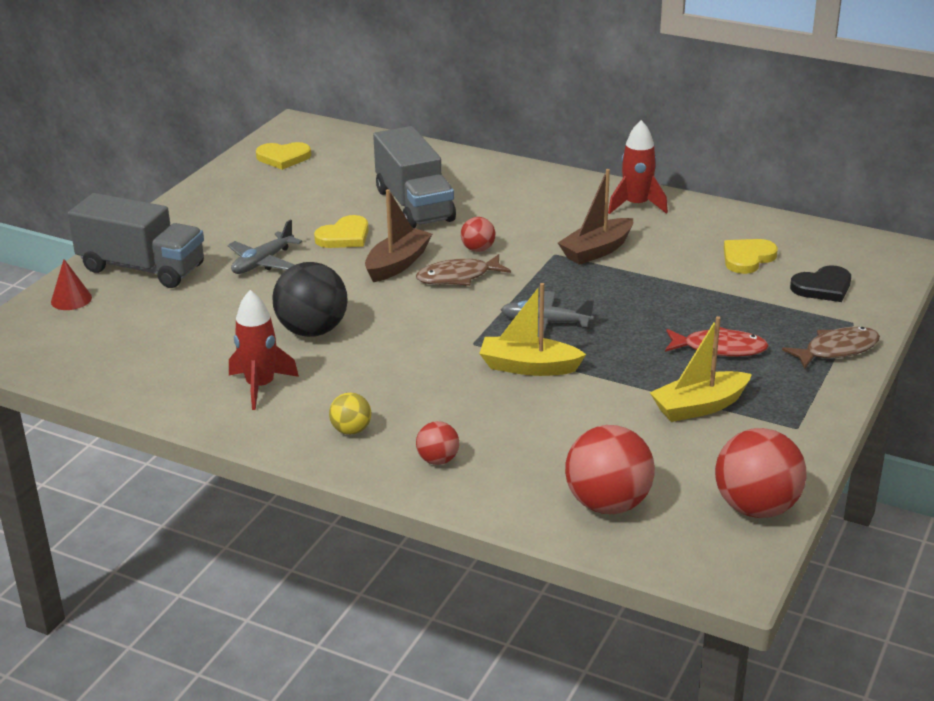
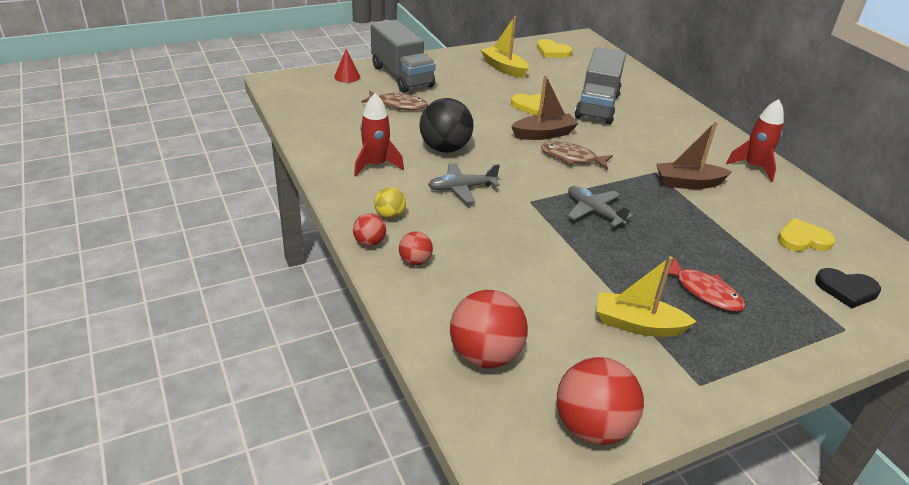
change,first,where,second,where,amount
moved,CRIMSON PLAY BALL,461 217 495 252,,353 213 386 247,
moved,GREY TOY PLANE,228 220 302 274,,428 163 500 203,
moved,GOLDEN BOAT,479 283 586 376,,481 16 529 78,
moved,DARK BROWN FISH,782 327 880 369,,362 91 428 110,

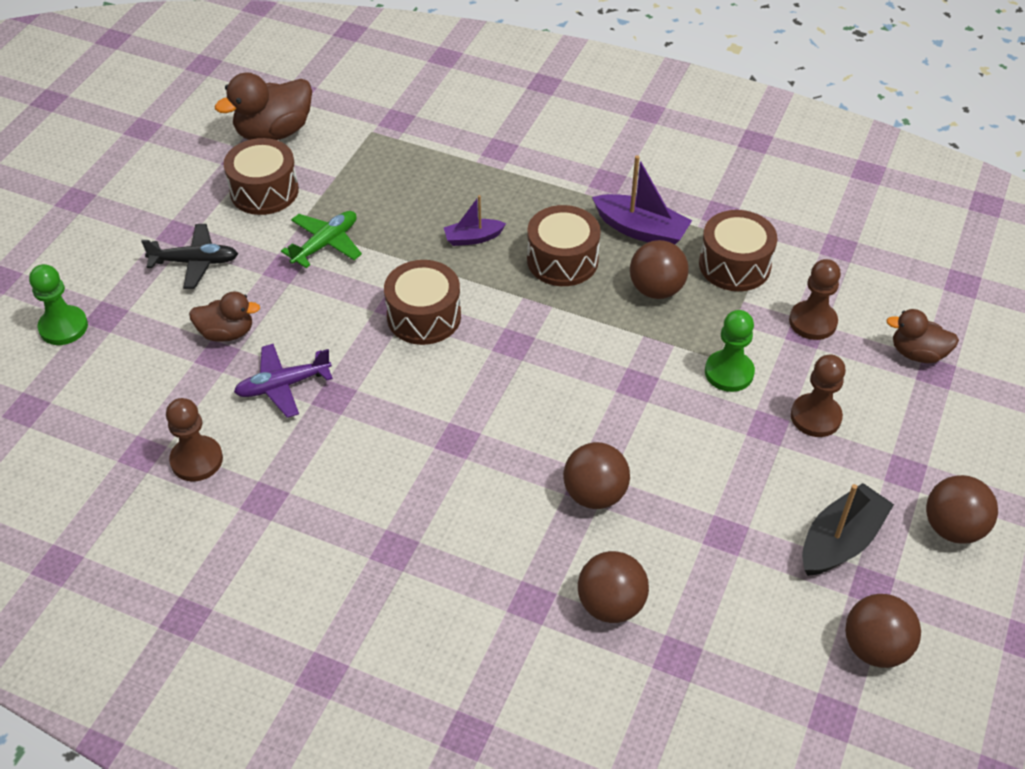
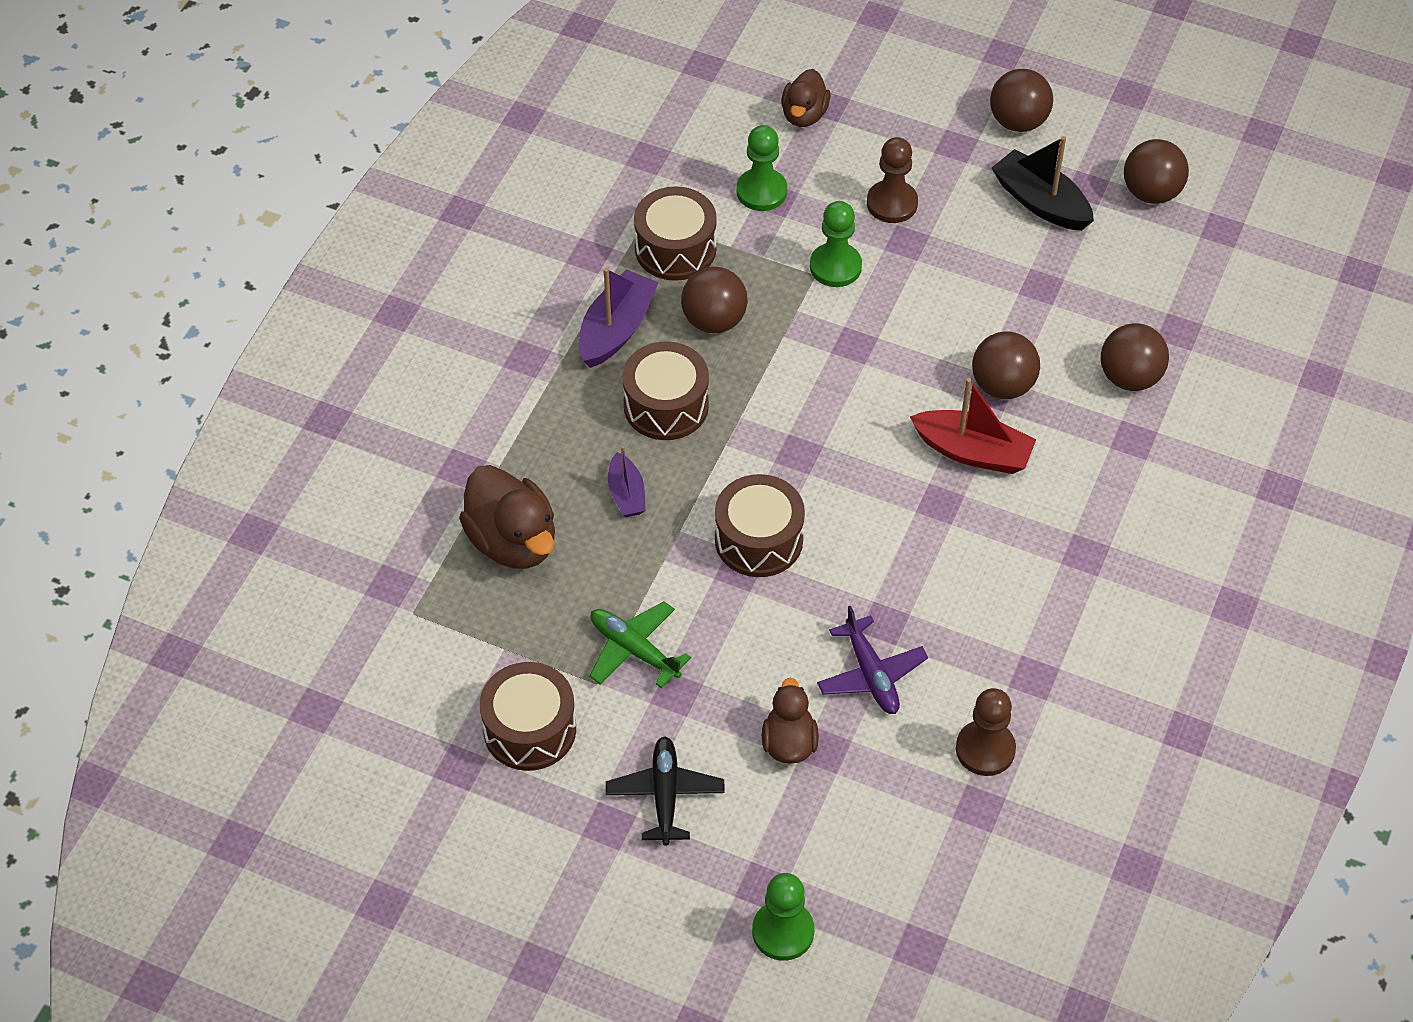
change,first,where,second,where,amount
moved,DARK BROWN DUCK,214 72 312 140,,459 465 555 569,
recoloured,DARK BROWN CHESS PAWN,789 259 841 340,LEAF-GREEN CHESS PAWN,737 125 787 211,
added,,,CRIMSON BOAT,910 378 1036 474,

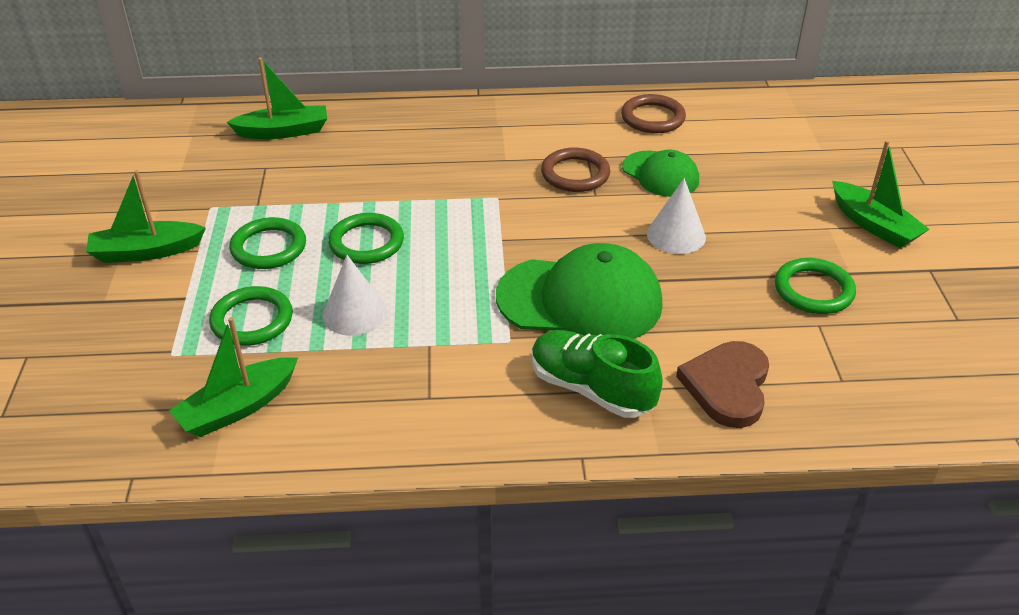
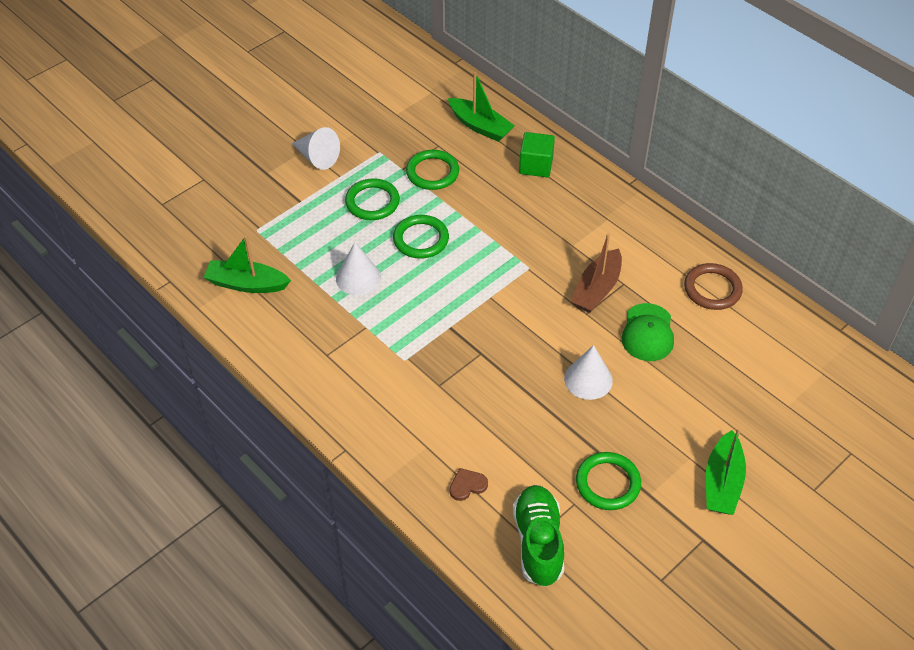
change,first,where,second,where,amount
replaced,DARK BROWN RING,541 148 610 192,DARK BROWN BOAT,570 233 622 313,
replaced,LEAF-GREEN BOAT,86 170 206 263,PURE WHITE CONE,292 127 340 170,
removed,LEAF-GREEN PEAKED CAP,496 243 663 339,,,
moved,LEAF-GREEN RING,209 286 293 346,,406 150 459 190,
moved,LEAF-GREEN SHOE,532 330 663 418,,513 485 564 587,
resized,DARK BROWN LOVE HEART,676 341 769 428,,450 468 488 501,x0.50
added,,,LEAF-GREEN CUBE,519 132 555 177,

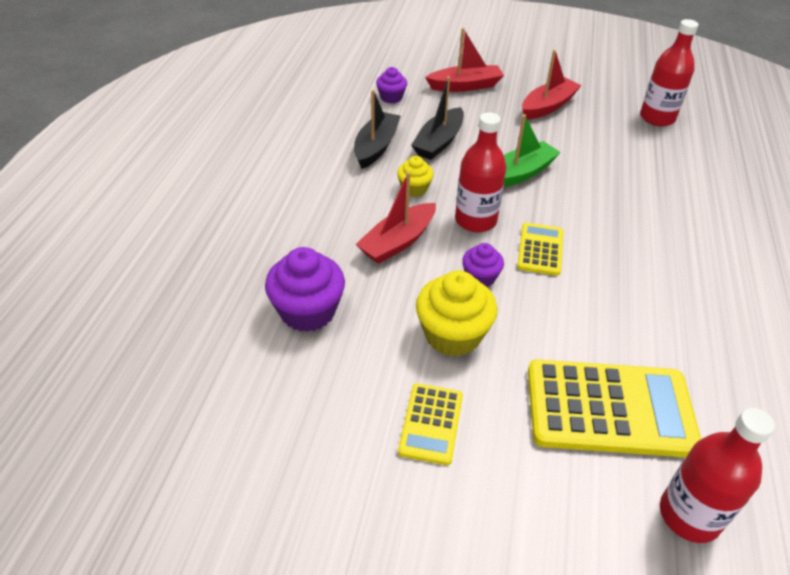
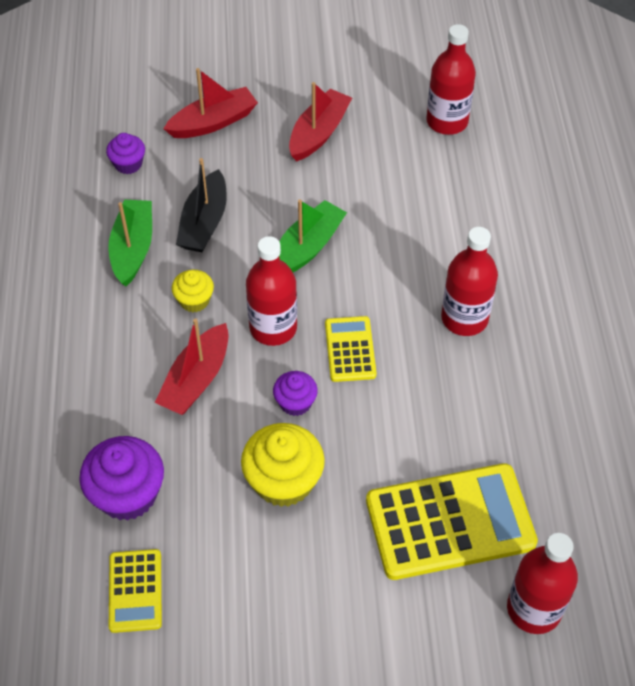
change,first,where,second,where,amount
recoloured,EBONY BOAT,354 90 401 169,LEAF-GREEN BOAT,108 200 152 286,
moved,GOLDEN POCKET CALCULATOR,398 383 463 465,,109 549 162 633,
added,,,CRIMSON BOTTLE,441 227 498 336,

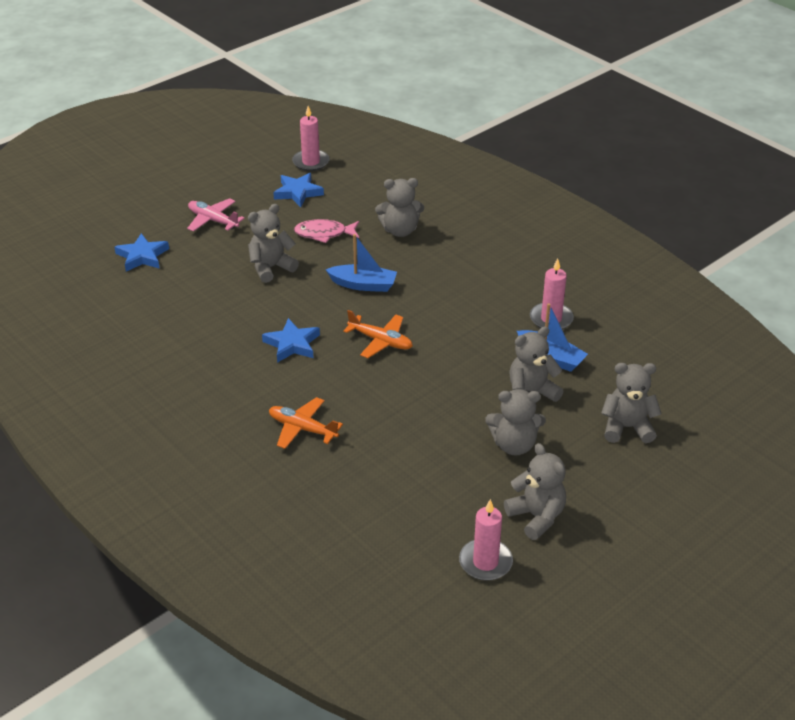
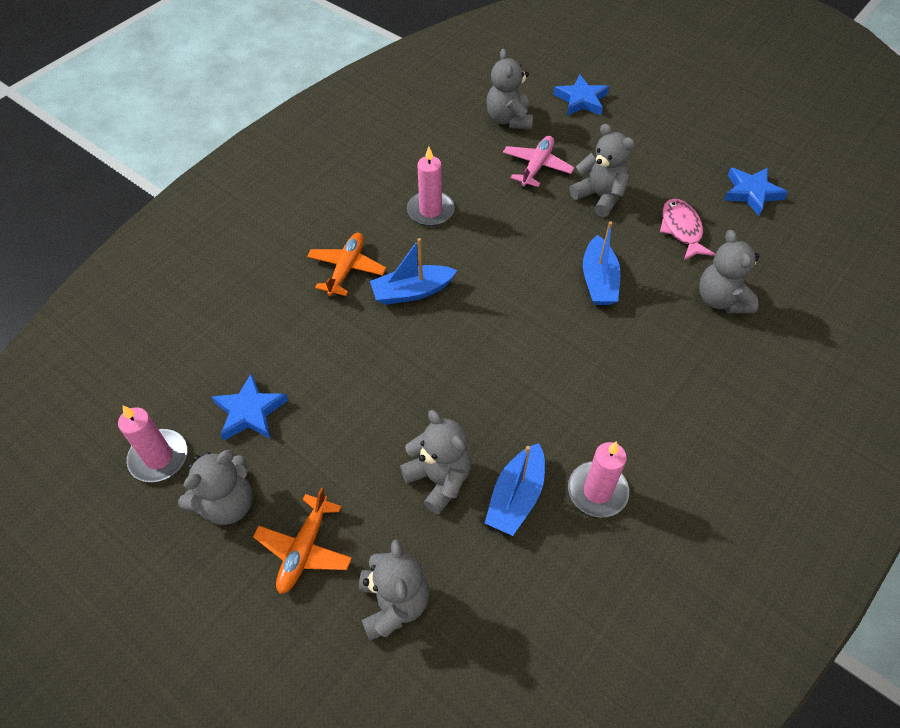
change,first,where,second,where,amount
moved,PINK PILLAR CANDLE,292 106 330 171,,407 146 455 226,
moved,PINK TOY PLANE,187 198 245 232,,503 136 574 187,
moved,ORANGE-COLOURED TOY PLANE,343 310 413 358,,253 487 352 594,
moved,ROYAL BLUE STAR SHAPE,262 318 320 363,,212 373 288 441,
moved,GREY TEDDY,485 389 546 456,,486 49 533 129,
added,,,ROYAL BLUE BOAT,370 238 457 305,

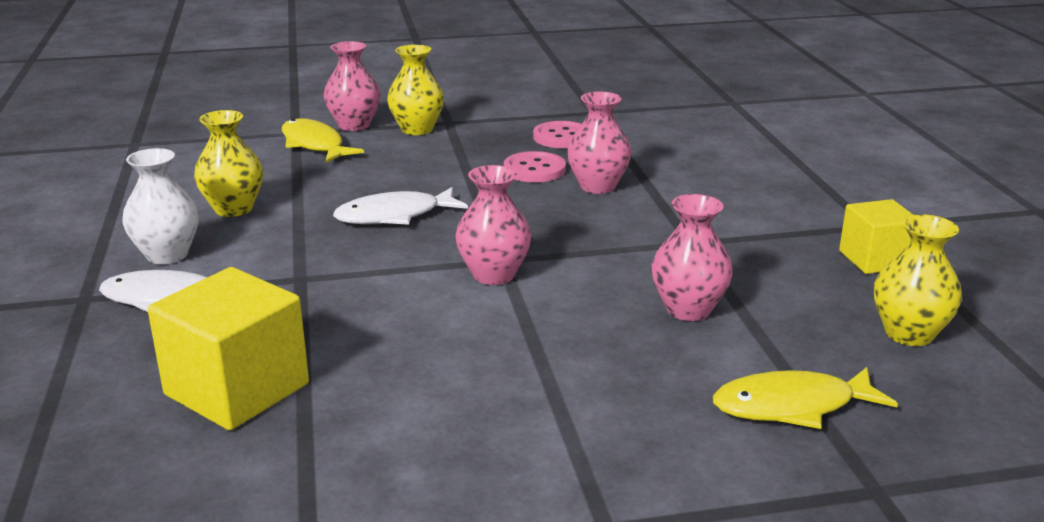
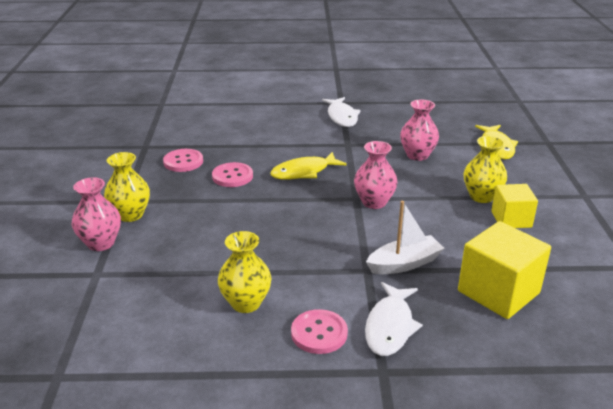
change,first,where,second,where,amount
removed,PINK TALL VASE,567 91 631 194,,,
moved,GOLDEN FISH,282 118 364 163,,270 152 347 179,
replaced,PURE WHITE TALL VASE,122 148 199 264,PINK BUTTON,291 309 348 354,
moved,PURE WHITE FISH,333 187 468 225,,322 97 361 127,
moved,GOLDEN CUBE,839 199 913 274,,491 184 538 228,
moved,GOLDEN TALL VASE,874 214 962 346,,464 136 507 203,
added,,,PURE WHITE BOAT,366 201 444 274,

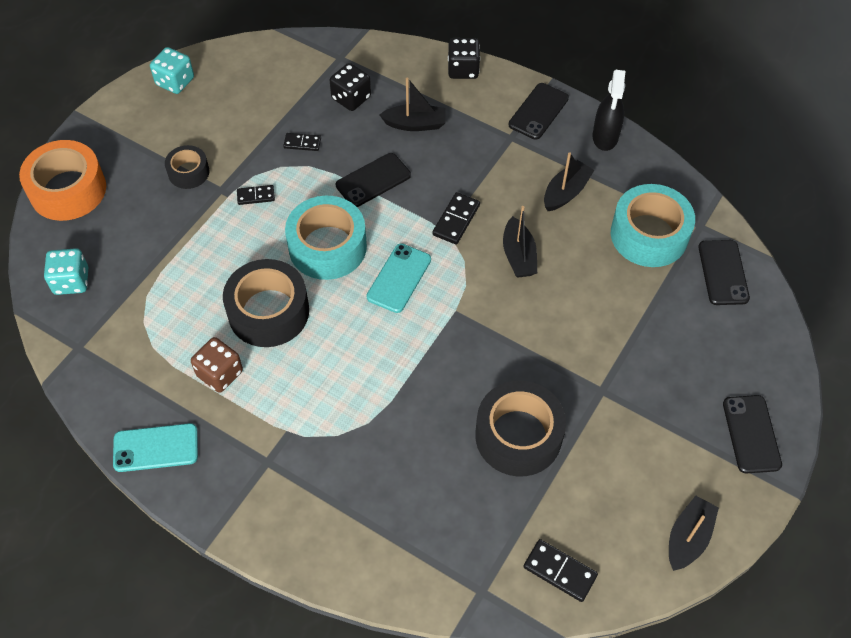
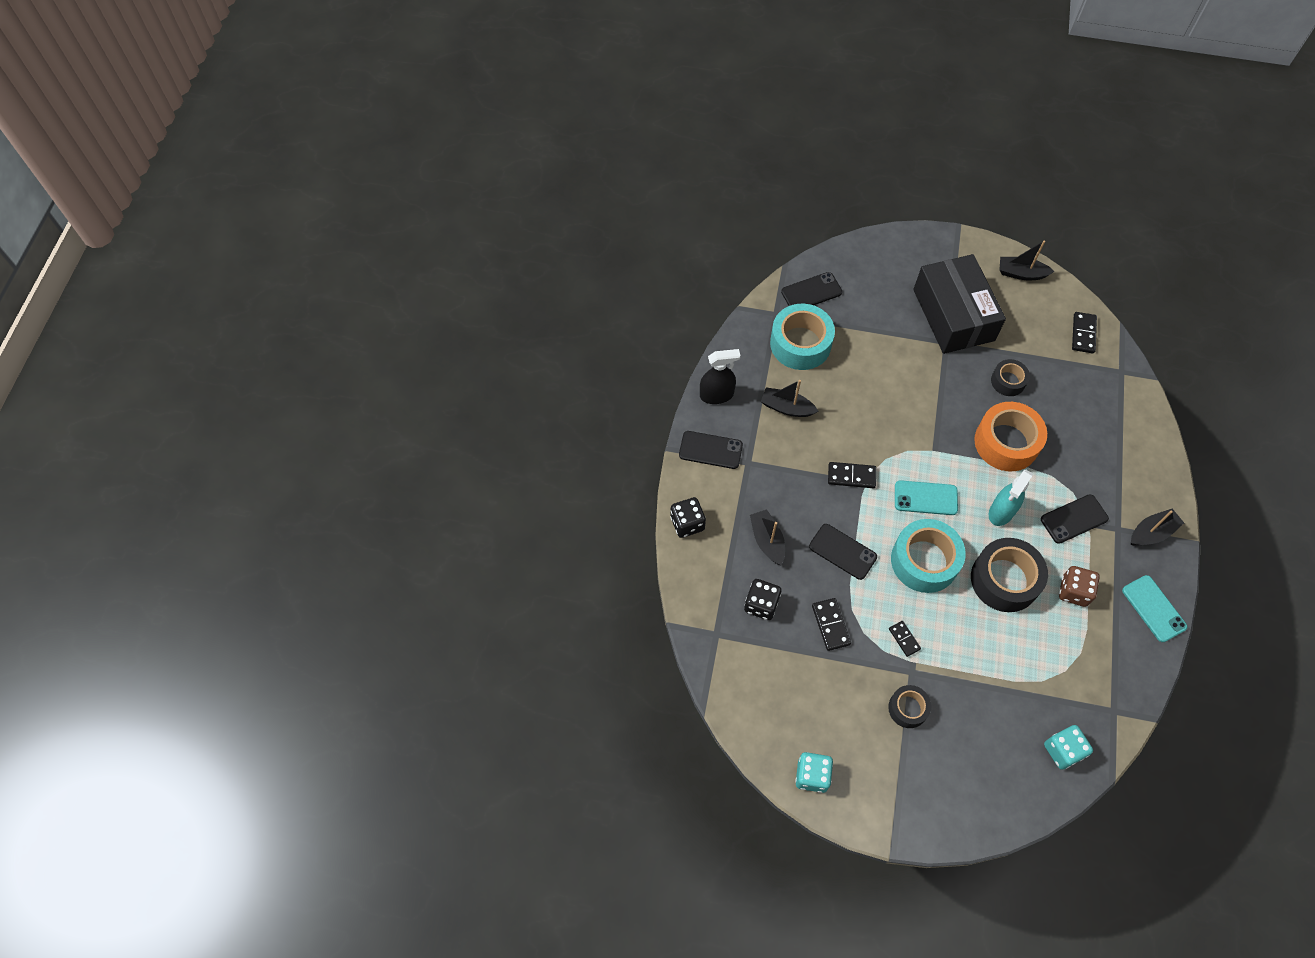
change,first,where,second,where,amount
resized,EBONY DOMINO TILE,283 133 321 151,,812 598 851 651,x1.50
moved,ORANGE-COLOURED TAPE,19 140 106 221,,974 402 1047 471,
moved,EBONY BOAT,503 206 537 278,,1131 509 1184 546,
resized,EBONY TAPE,475 381 566 476,,991 359 1030 396,x0.55
moved,EBONY SMARTPHONE,723 395 782 473,,1041 494 1109 544,
added,,,EBONY PARCEL,913 254 1006 354,
added,,,TURQUOISE SPRAYER,989 470 1033 526,

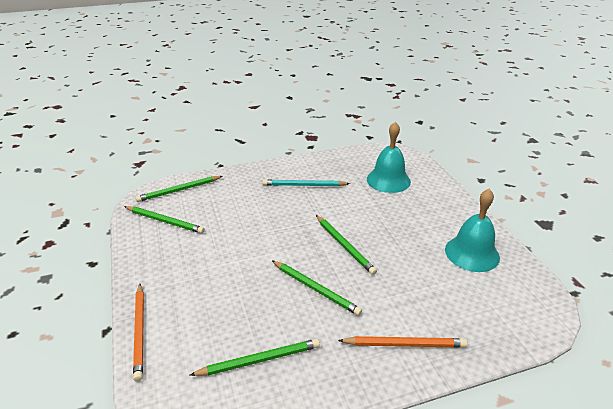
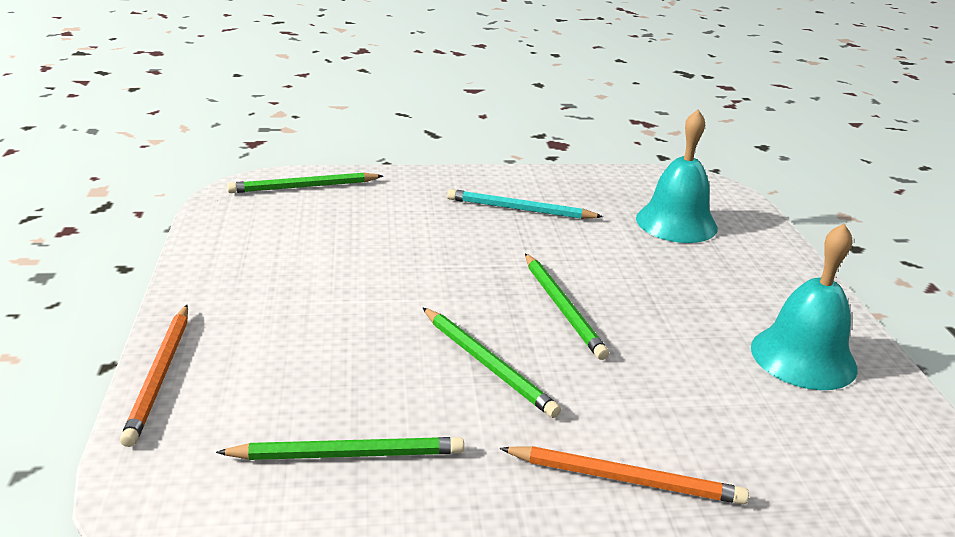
change,first,where,second,where,amount
removed,LEAF-GREEN PENCIL,124 206 205 234,,,

